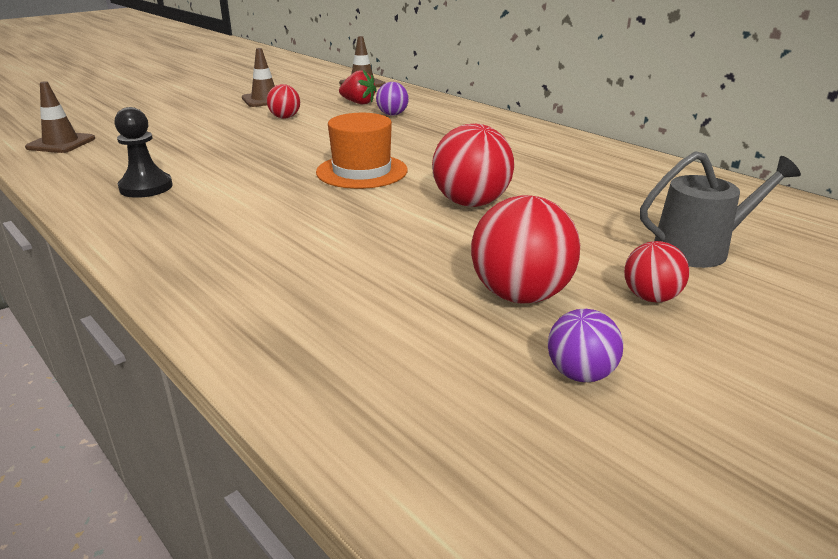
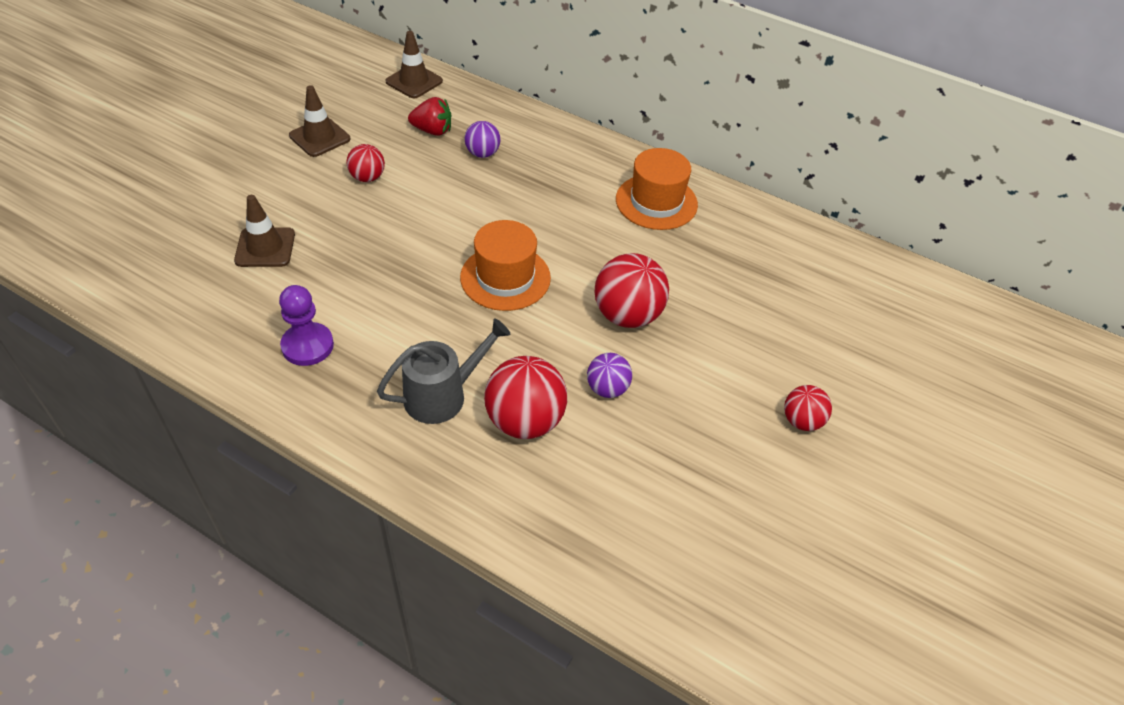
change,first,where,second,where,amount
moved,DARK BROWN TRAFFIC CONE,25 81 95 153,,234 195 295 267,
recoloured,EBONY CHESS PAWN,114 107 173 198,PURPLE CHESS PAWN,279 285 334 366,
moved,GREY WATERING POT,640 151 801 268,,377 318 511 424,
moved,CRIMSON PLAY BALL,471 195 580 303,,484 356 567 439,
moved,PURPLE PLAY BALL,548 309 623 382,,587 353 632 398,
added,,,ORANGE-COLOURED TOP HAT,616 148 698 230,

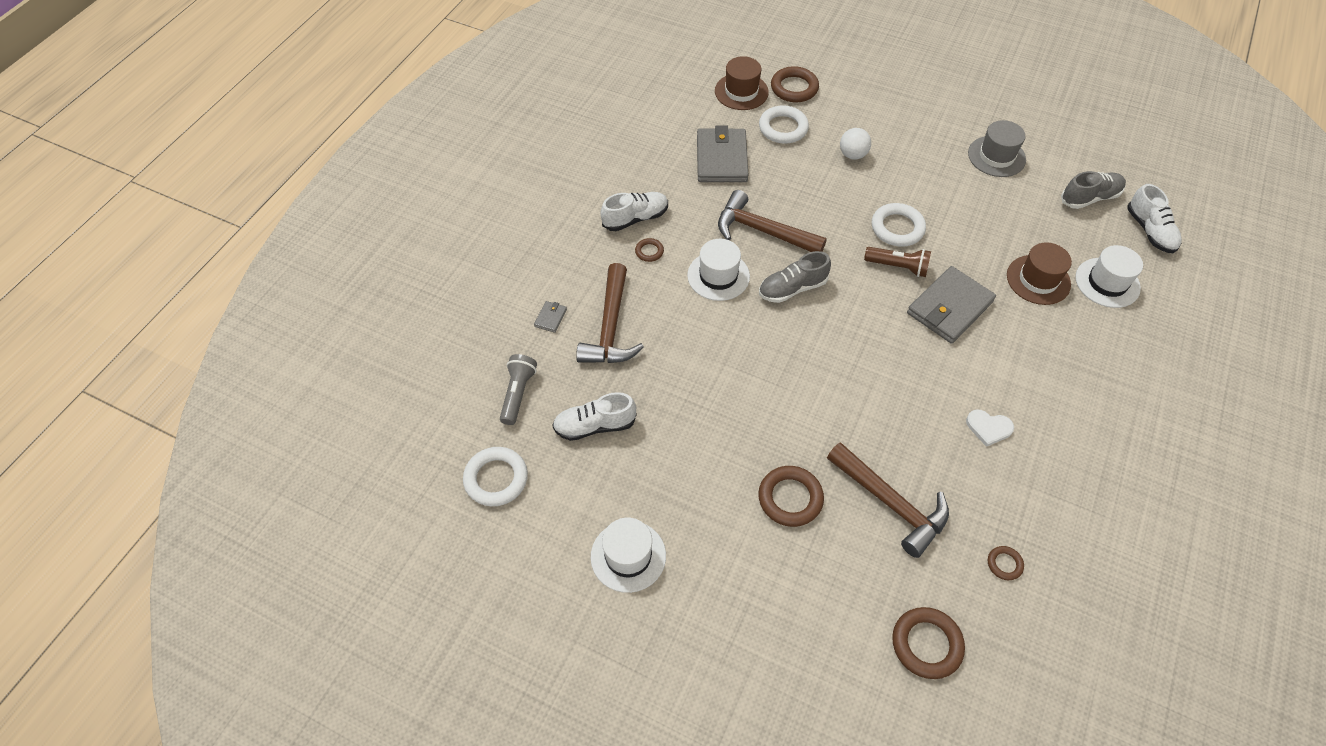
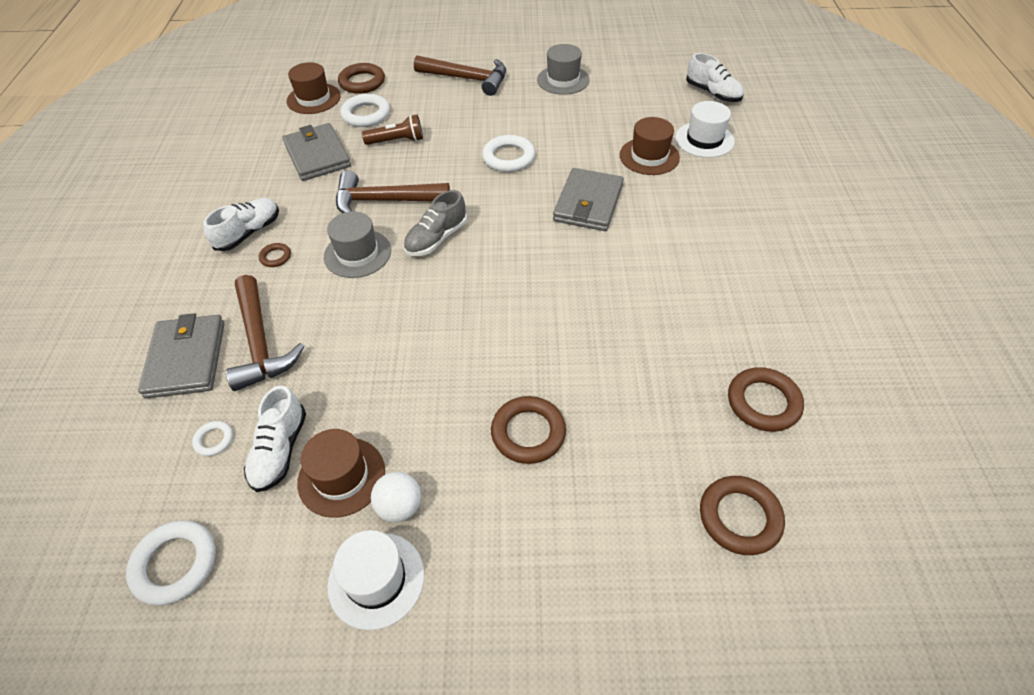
change,first,where,second,where,amount
moved,PURE WHITE PLAY BALL,840 128 871 160,,371 472 421 523,
removed,GREY SHOE,1061 171 1126 209,,,
recoloured,PURE WHITE TOP HAT,687 239 750 301,GREY TOP HAT,324 211 391 278,
moved,DARK BROWN FLASHLIGHT,864 247 931 277,,362 114 423 145,
resized,GREY CARD WALLET,534 301 567 333,,138 313 224 399,x2.40
removed,GREY FLASHLIGHT,500 354 537 425,,,
turned,PURE WHITE SHOE,552 392 637 441,,244 386 306 492,45 degrees counterclockwise
removed,PURE WHITE LOVE HEART,966 409 1014 447,,,
moved,DARK BROWN CARPENTER'S HAMMER,827 442 949 558,,414 55 506 96,
resized,DARK BROWN RING,988 546 1024 580,,728 367 804 432,x1.90
added,,,PURE WHITE RING,192 421 233 456,
added,,,DARK BROWN TOP HAT,297 429 385 518,

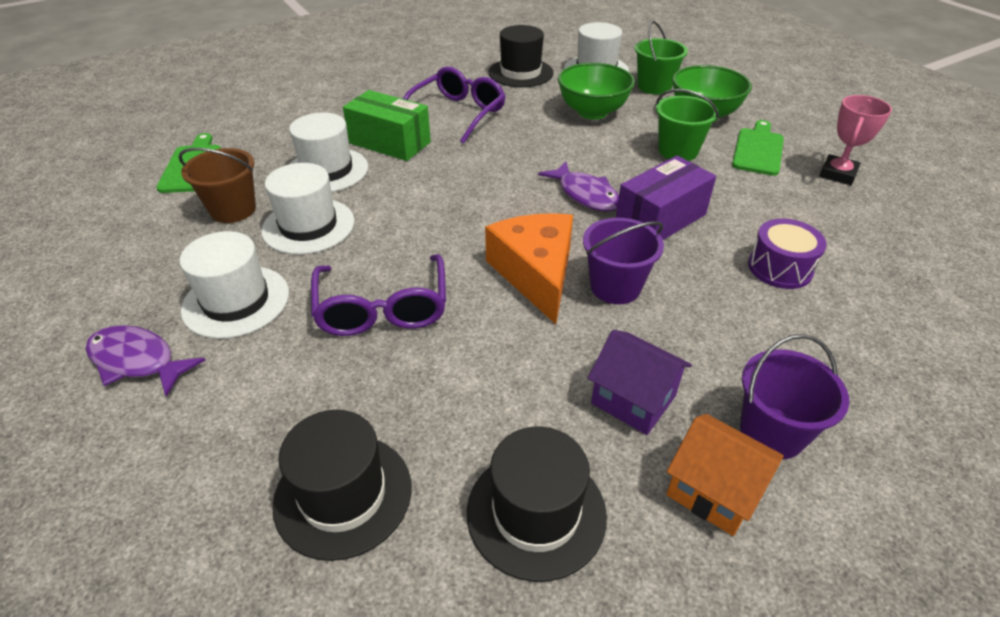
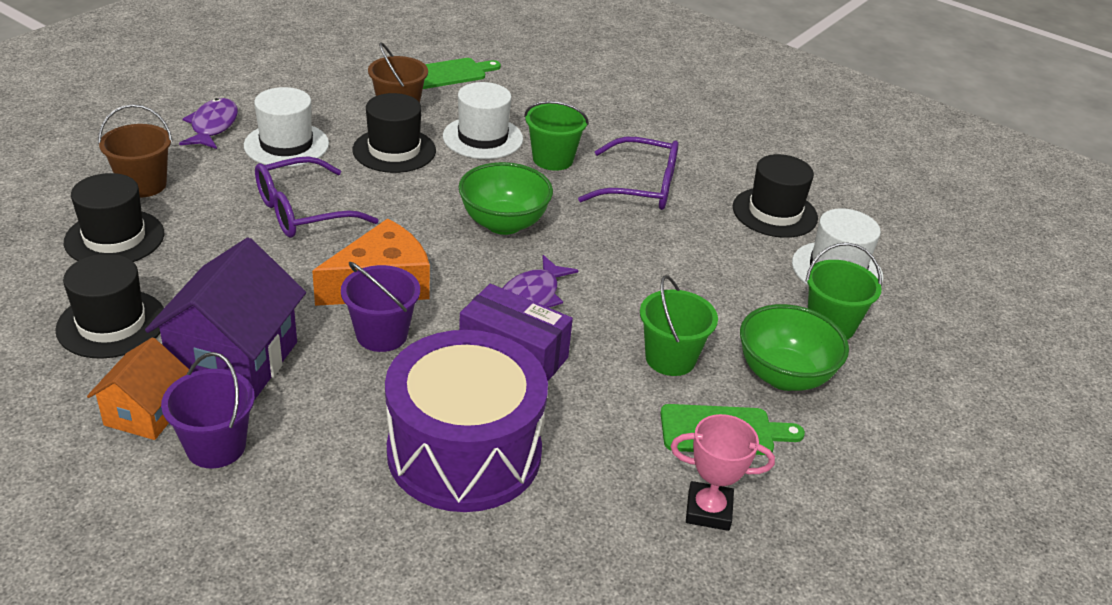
change,first,where,second,where,amount
moved,LEAF-GREEN DEEP DISH,558 63 635 120,,458 162 553 235,
replaced,LEAF-GREEN PARCEL,343 90 431 161,LEAF-GREEN SAND BUCKET,524 101 589 171,
recoloured,PURE WHITE TOP HAT,261 163 355 255,EBONY TOP HAT,352 93 436 173,
resized,PURPLE TOY DRUM,748 219 827 289,,385 330 548 512,x2.13
resized,PURPLE TOY HOUSE,588 330 692 435,,145 238 306 399,x1.68
added,,,DARK BROWN SAND BUCKET,98 104 173 198,

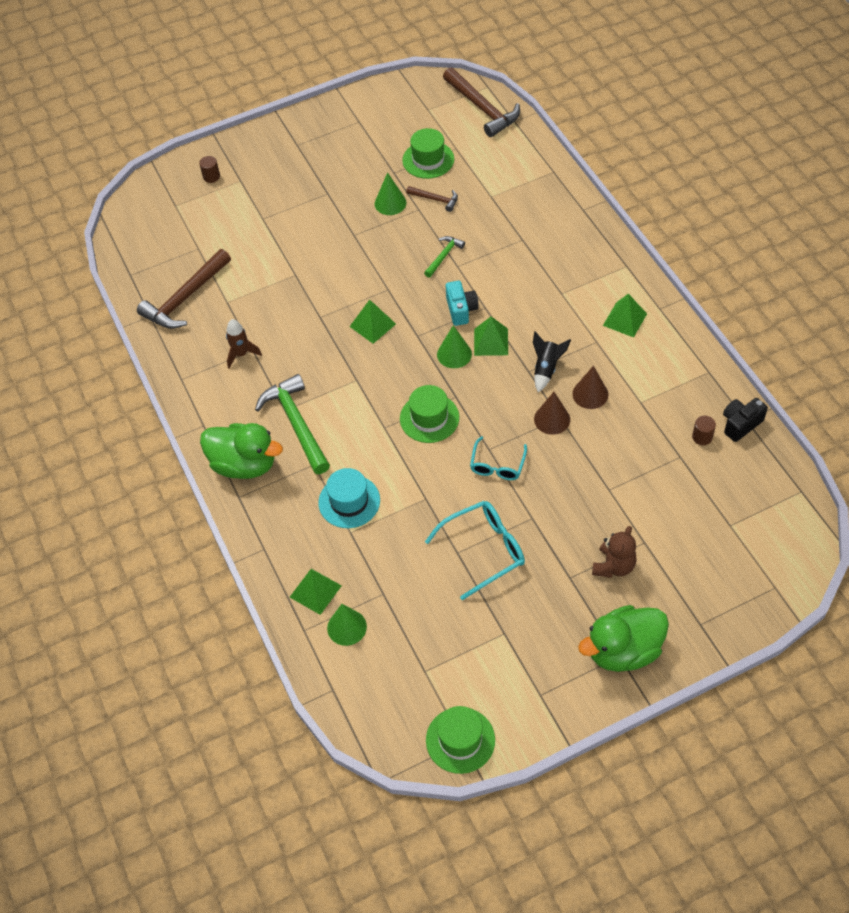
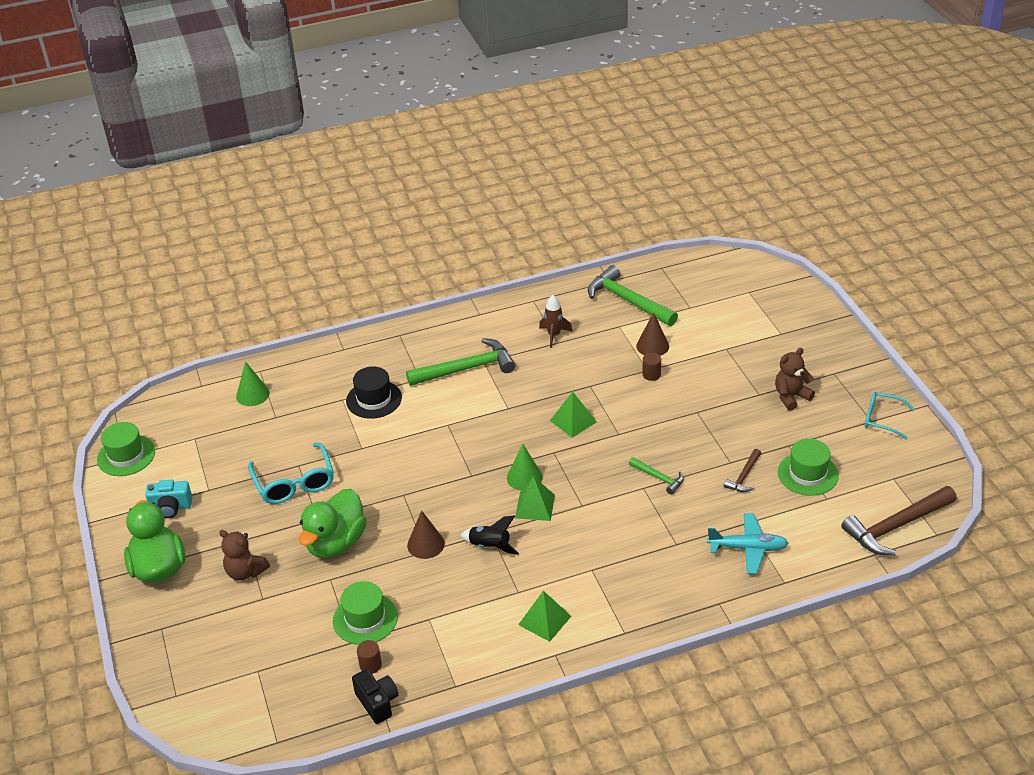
change,first,where,second,where,amount
moved,DARK BROWN CYLINDER SHAPE,199 156 220 183,,642 353 661 381,
removed,LEAF-GREEN CONE,374 172 407 215,,,
recoloured,DARK BROWN CARPENTER'S HAMMER,137 249 231 329,LEAF-GREEN CARPENTER'S HAMMER,588 265 678 326,
moved,TURQUOISE PHOTO CAMERA,446 281 479 326,,145 480 192 518,
moved,DARK BROWN CONE,572 366 608 409,,636 312 669 356,
moved,LEAF-GREEN TOP HAT,400 385 459 443,,333 581 398 645,
moved,LEAF-GREEN DUCK,200 423 283 479,,299 489 367 558,
moved,TURQUOISE SPECTACLES,470 436 527 480,,865 392 915 439,
recoloured,TURQUOISE TOP HAT,318 468 380 528,EBONY TOP HAT,346 366 402 419,
removed,LEAF-GREEN PYRAMID,290 569 342 615,,,
added,,,DARK BROWN TEDDY,775 348 815 410,
added,,,TURQUOISE TOY PLANE,707 513 788 574,

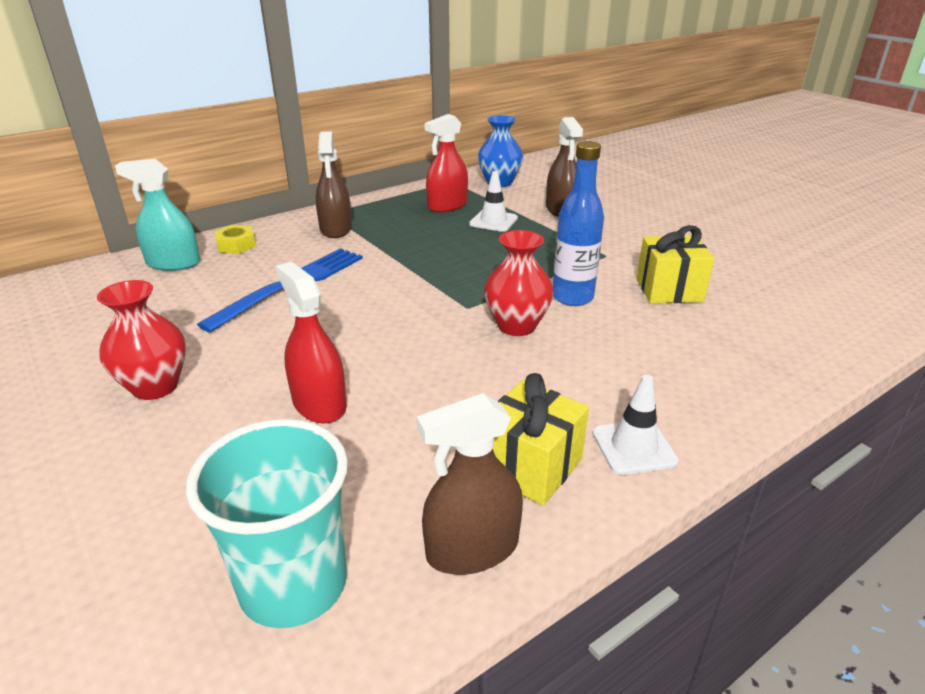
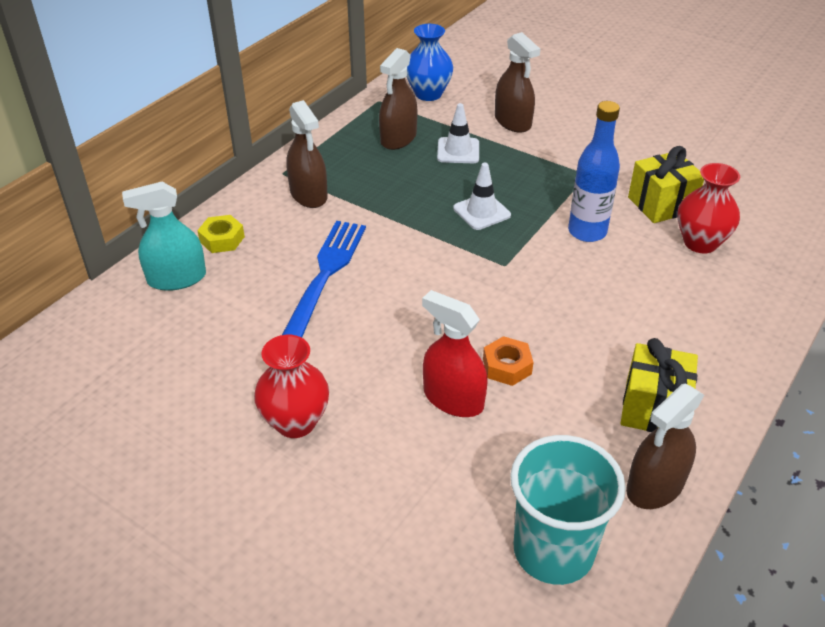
change,first,where,second,where,amount
recoloured,CRIMSON SPRAYER,424 114 468 212,DARK BROWN SPRAYER,379 48 418 150,
moved,CRIMSON TALL VASE,484 230 553 336,,677 163 740 253,
moved,PURE WHITE TRAFFIC CONE,593 375 679 475,,453 163 511 230,
added,,,ORANGE-COLOURED HEX NUT,483 336 533 386,

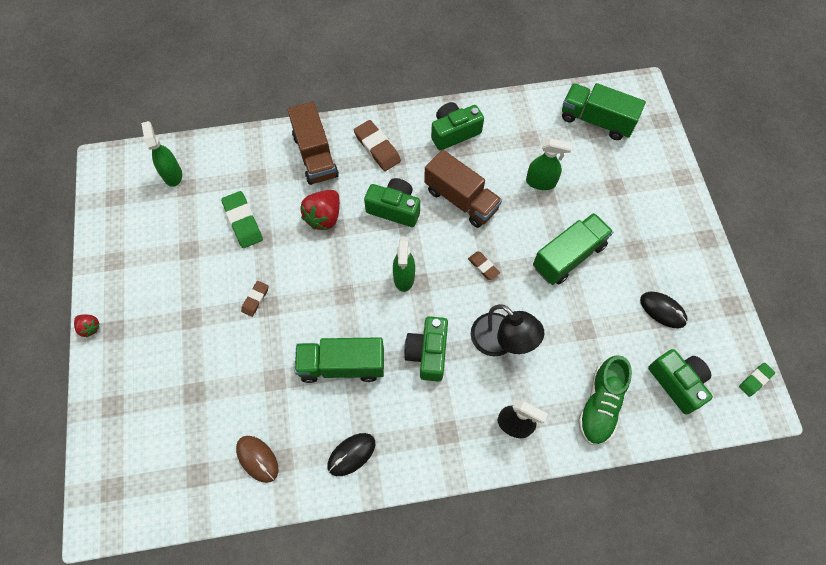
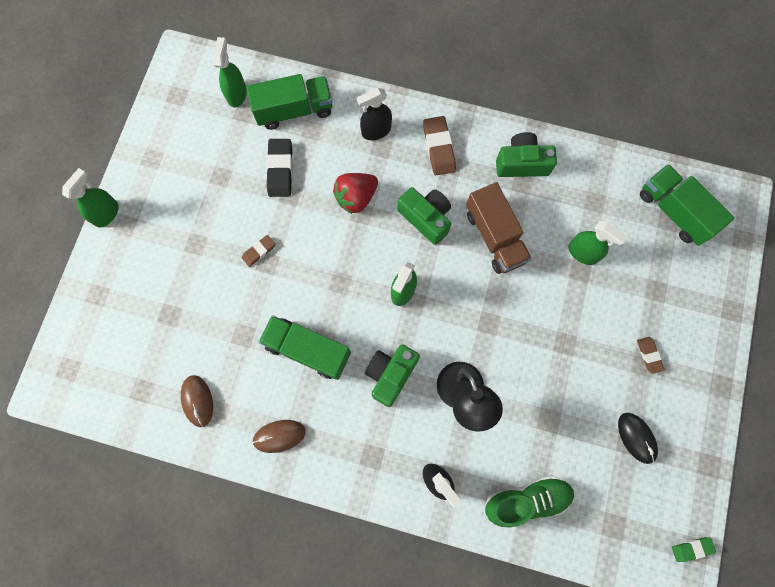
change,first,where,second,where,amount
replaced,DARK BROWN TRUCK,288 102 339 185,EBONY SPRAYER,357 88 392 140,
recoloured,LEAF-GREEN ERASER,221 191 263 248,EBONY ERASER,266 139 293 197,
moved,LEAF-GREEN TRUCK,533 213 613 285,,246 74 332 130,
moved,DARK BROWN ERASER,468 251 500 280,,637 337 664 374,
replaced,CRIMSON TOY STRAWBERRY,74 314 100 338,LEAF-GREEN SPRAYER,62 168 119 227,
removed,LEAF-GREEN PHOTO CAMERA,648 349 713 415,,,
turned,LEAF-GREEN SHOE,578 355 632 445,,485 475 575 527,150 degrees counterclockwise
recoloured,EBONY COMPUTER MOUSE,327 433 375 476,DARK BROWN COMPUTER MOUSE,252 420 306 453,

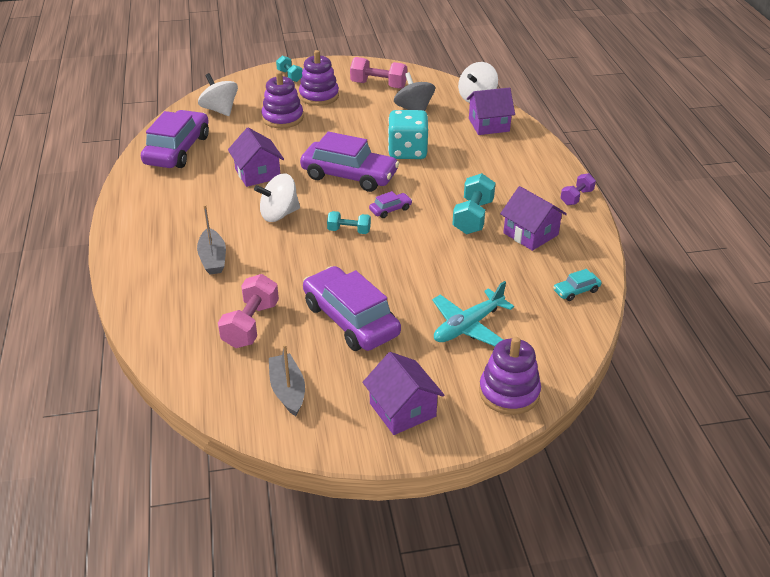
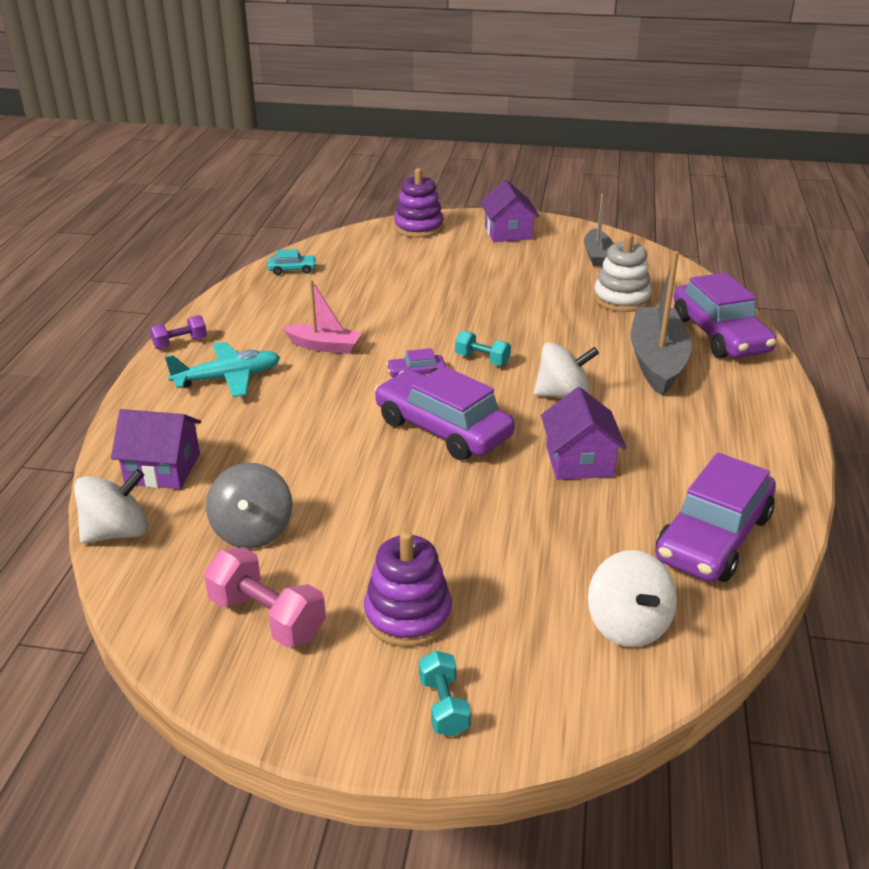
change,first,where,second,where,amount
removed,PURPLE STACKING RINGS,262 71 304 128,,,
removed,TURQUOISE GAME DIE,388 110 428 159,,,
replaced,TURQUOISE FREE WEIGHT,452 173 495 234,PINK BOAT,282 280 362 354,
removed,PURPLE TOY HOUSE,500 186 567 251,,,
resized,GREY BOAT,197 205 226 275,,631 251 692 396,x1.71
moved,PURPLE CAR,303 266 401 351,,673 273 776 359,
replaced,PINK FREE WEIGHT,218 274 279 348,PURE WHITE STACKING RINGS,593 234 652 312,
moved,TURQUOISE TOY PLANE,432 281 514 346,,165 342 280 397,

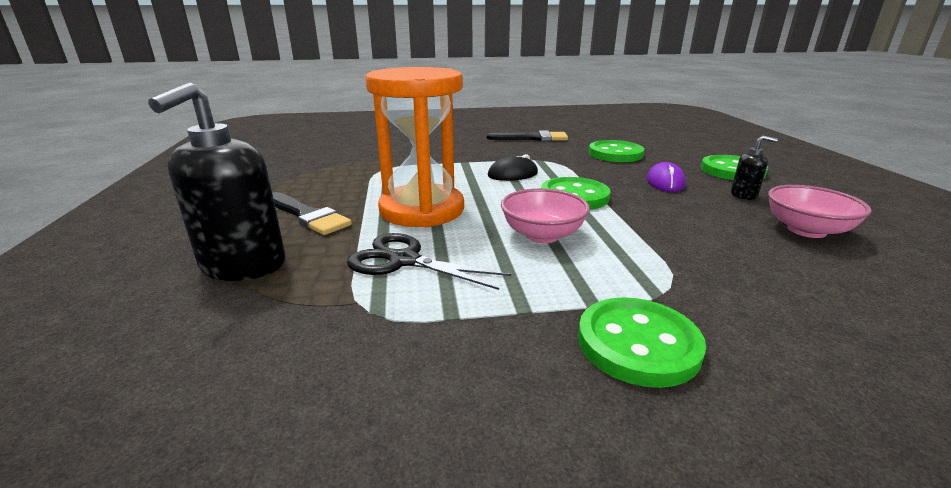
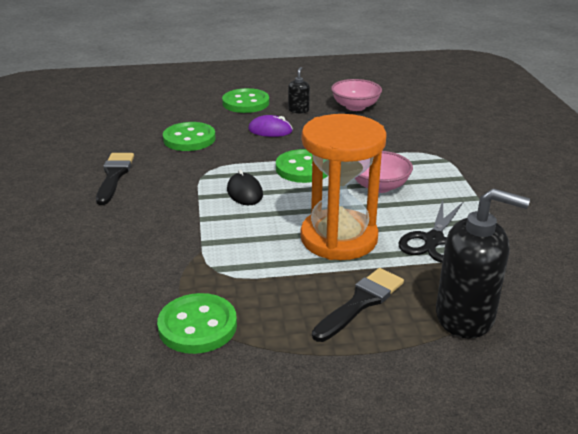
change,first,where,second,where,amount
moved,LEAF-GREEN BUTTON,578 297 706 388,,157 293 237 354,

